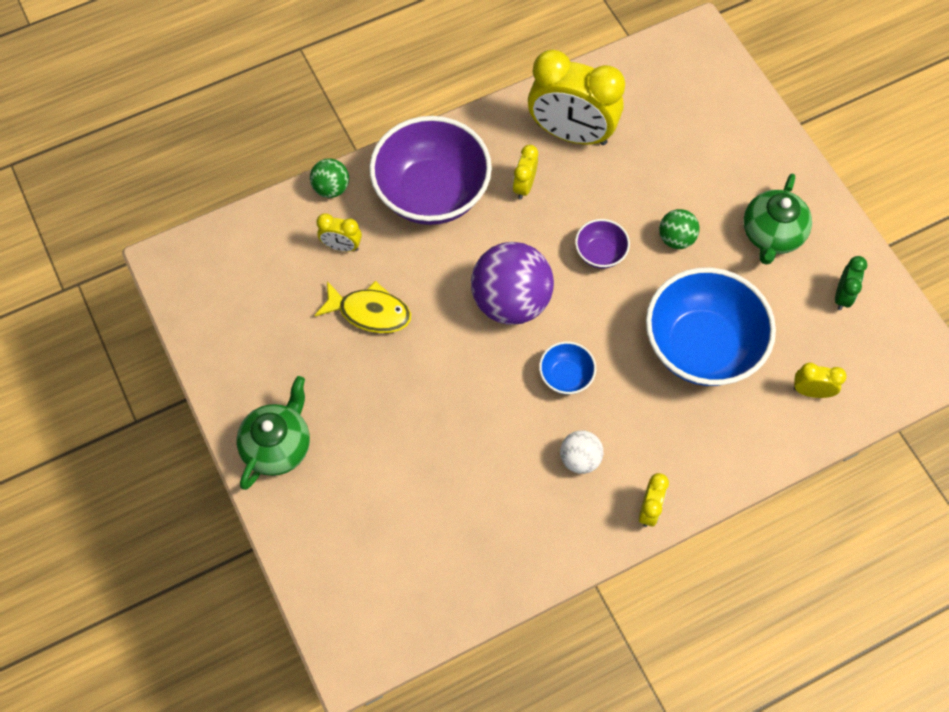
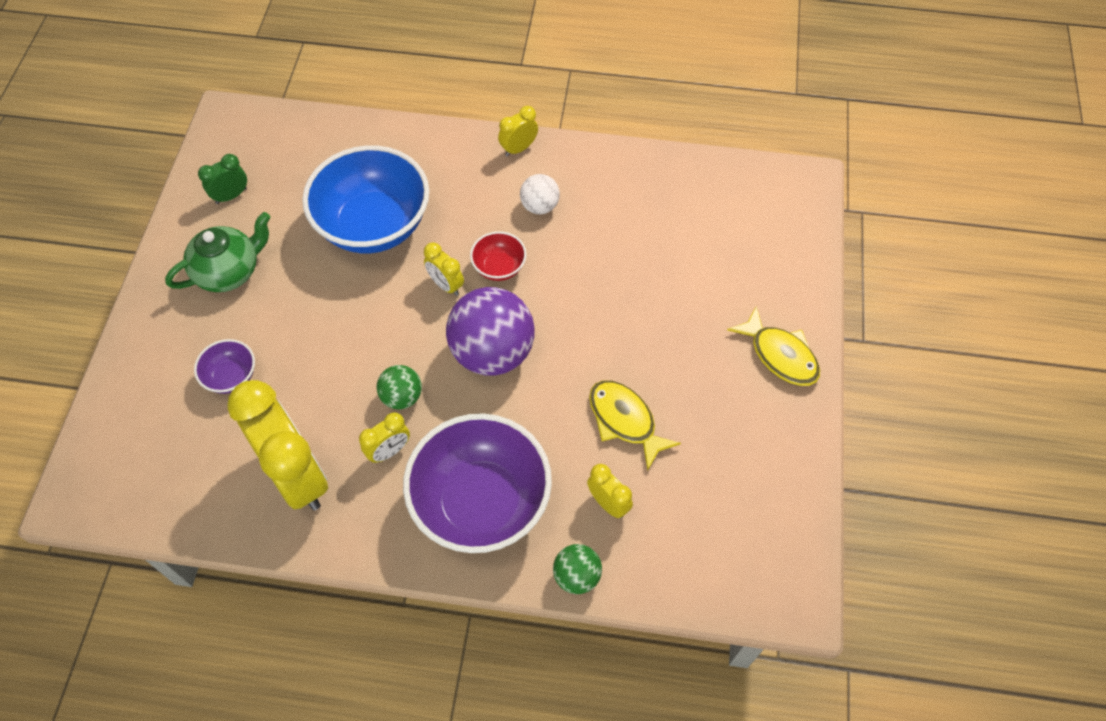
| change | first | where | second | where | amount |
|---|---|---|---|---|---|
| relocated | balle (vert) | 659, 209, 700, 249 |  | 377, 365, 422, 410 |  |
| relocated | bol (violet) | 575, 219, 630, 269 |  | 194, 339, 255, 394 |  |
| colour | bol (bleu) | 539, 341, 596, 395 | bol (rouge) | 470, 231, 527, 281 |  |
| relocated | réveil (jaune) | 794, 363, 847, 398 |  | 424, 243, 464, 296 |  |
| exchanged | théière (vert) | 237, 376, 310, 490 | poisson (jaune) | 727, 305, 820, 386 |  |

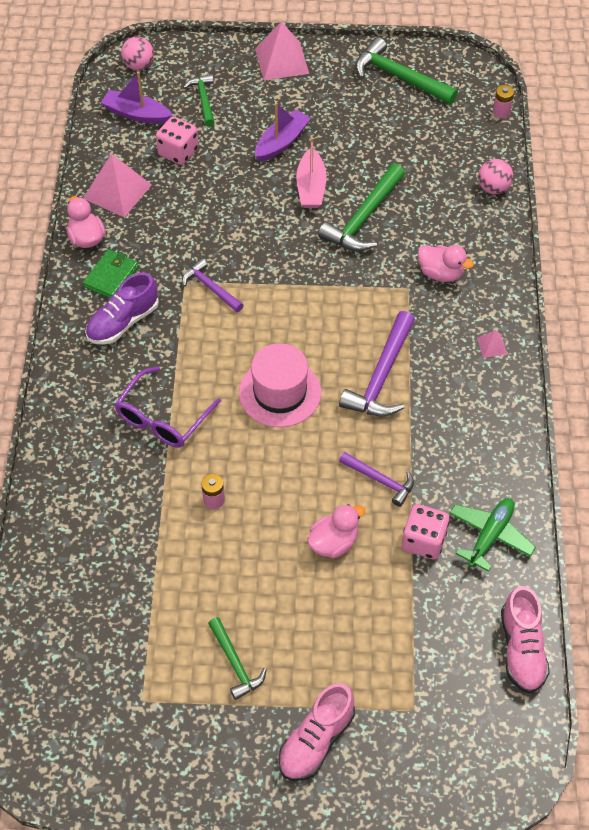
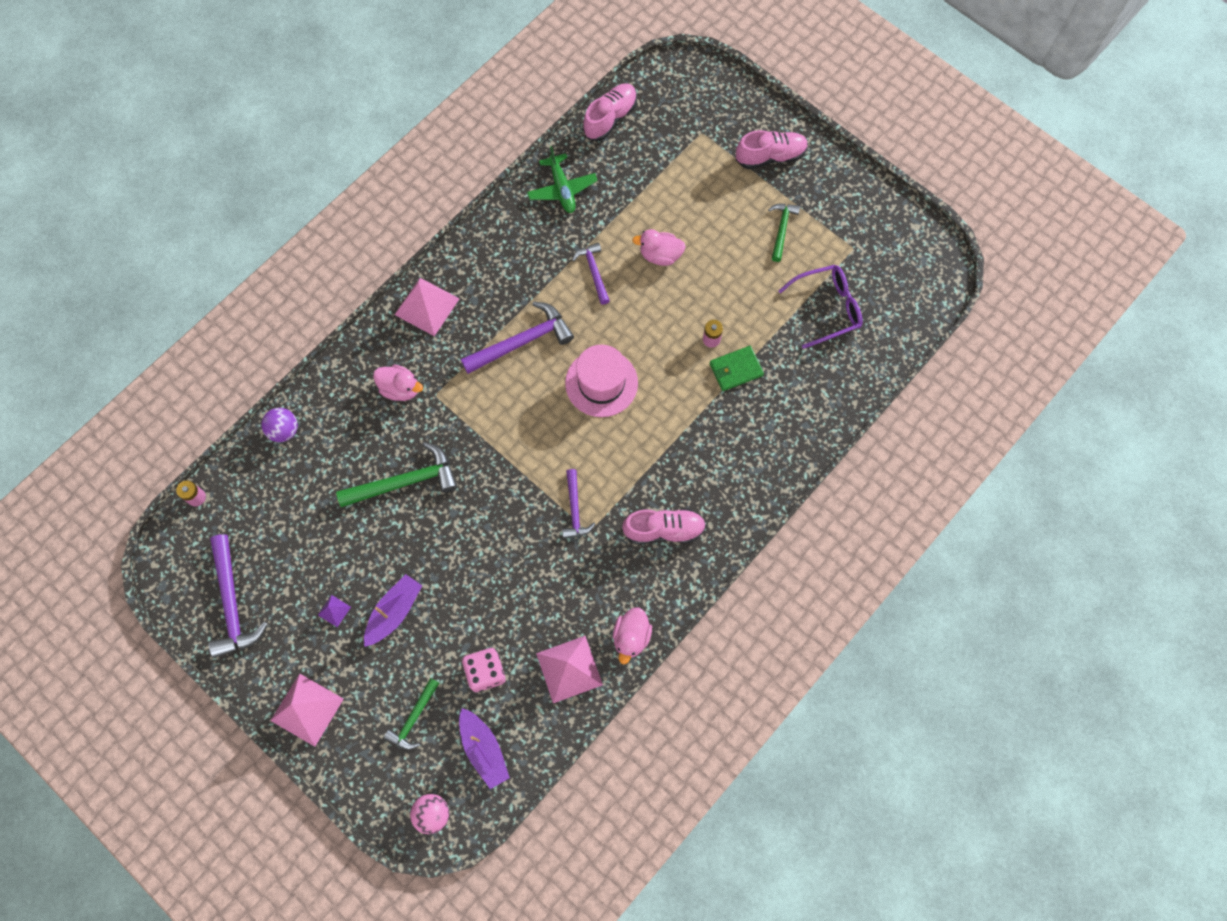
| change | first | where | second | where | amount |
|---|---|---|---|---|---|
| colour | marteau (vert) | 356, 37, 458, 104 | marteau (violet) | 209, 534, 268, 658 |  |
| spun | bateau (violet) | 255, 102, 311, 162 |  | 364, 574, 422, 647 | 135 degrees clockwise |
| missing | bateau (rose) | 296, 137, 327, 208 |  |  |  |
| colour | balle (rose) | 478, 159, 513, 194 | balle (violet) | 261, 408, 298, 442 |  |
| spun | canard (rose) | 418, 245, 474, 282 |  | 373, 364, 423, 401 | 135 degrees clockwise |
| relocated | portefeuille (vert) | 83, 249, 138, 298 |  | 710, 346, 764, 391 |  |
| colour | chaussure (violet) | 85, 273, 159, 345 | chaussure (rose) | 622, 509, 706, 544 |  |
| size | pyramide (rose) | 477, 330, 507, 358 |  | 395, 278, 460, 336 | x2.15 |
| relocated | lunettes (violet) | 114, 367, 221, 447 |  | 778, 265, 862, 349 |  |
| spun | avion (vert) | 449, 498, 536, 572 |  | 527, 146, 598, 213 | 90 degrees counterclockwise |
| missing | dé (rose) | 402, 504, 449, 559 |  |  |  |
| appeared |  |  | pyramide (violet) | 318, 595, 351, 627 |  |

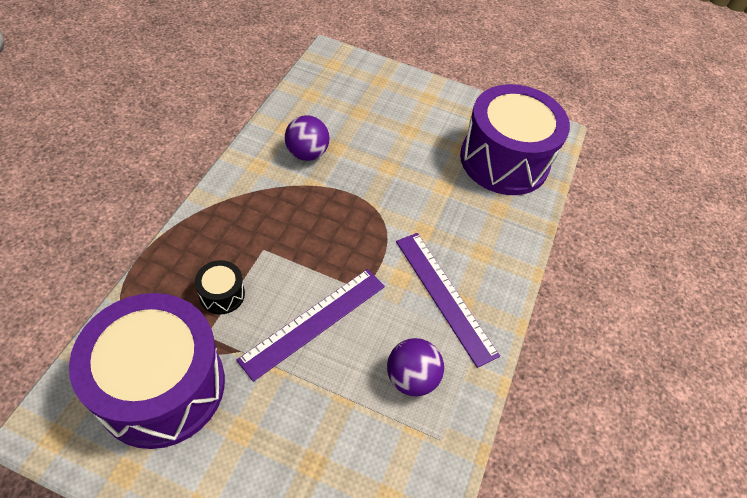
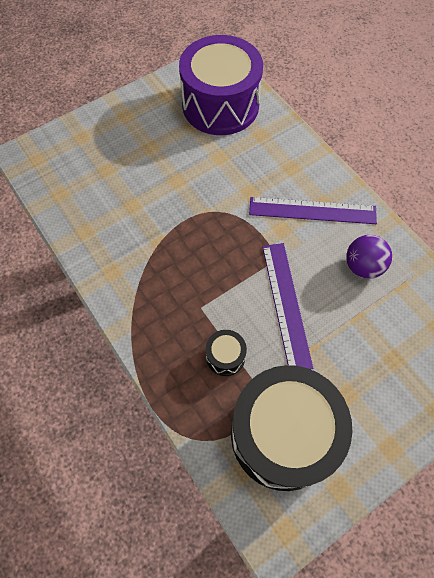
| change | first | where | second | where | amount |
|---|---|---|---|---|---|
| missing | balle (violet) | 285, 115, 330, 161 |  |  |  |
| colour | tambour (violet) | 69, 293, 225, 449 | tambour (noir) | 231, 365, 352, 491 |  |

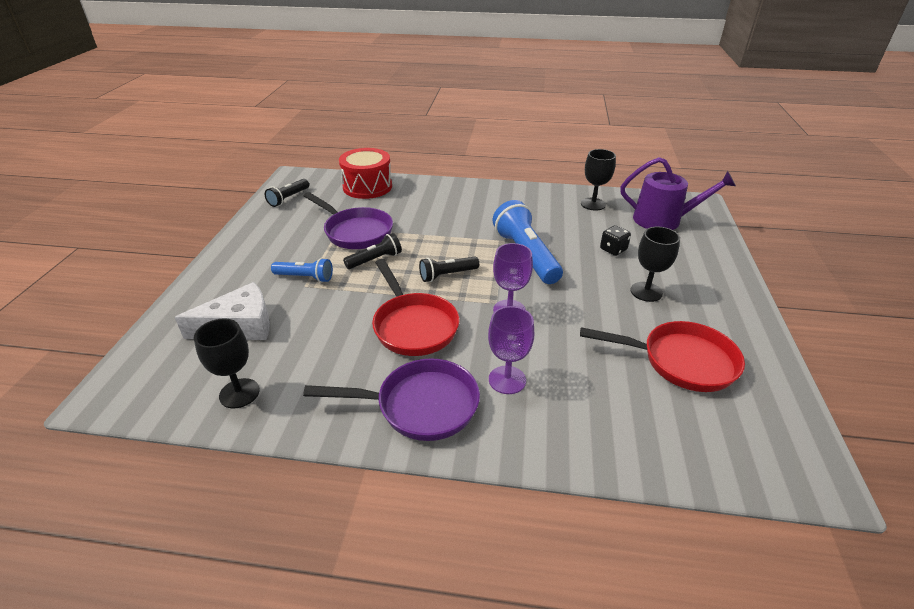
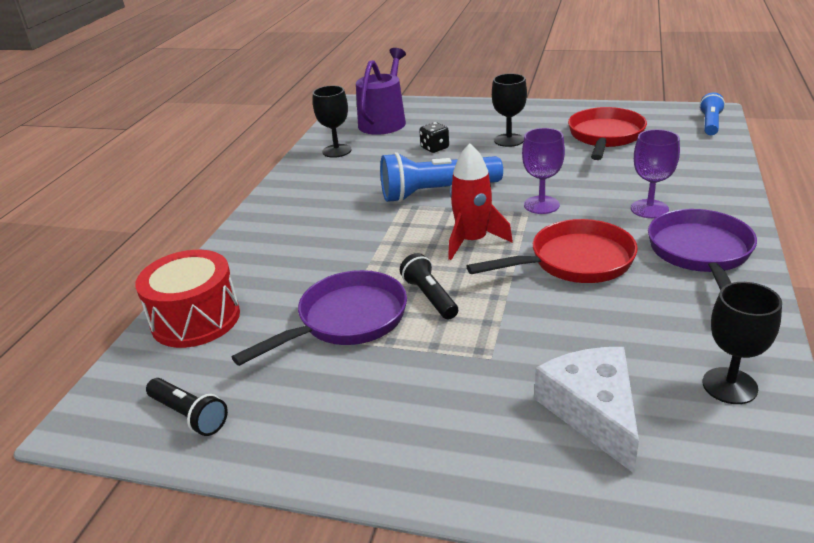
| change | first | where | second | where | amount |
|---|---|---|---|---|---|
| exchanged | lampe de poche (noir) | 419, 257, 479, 282 | fusée (rouge) | 448, 143, 513, 260 |  |
| relocated | lampe de poche (bleu) | 271, 258, 333, 283 |  | 699, 92, 725, 135 |  |

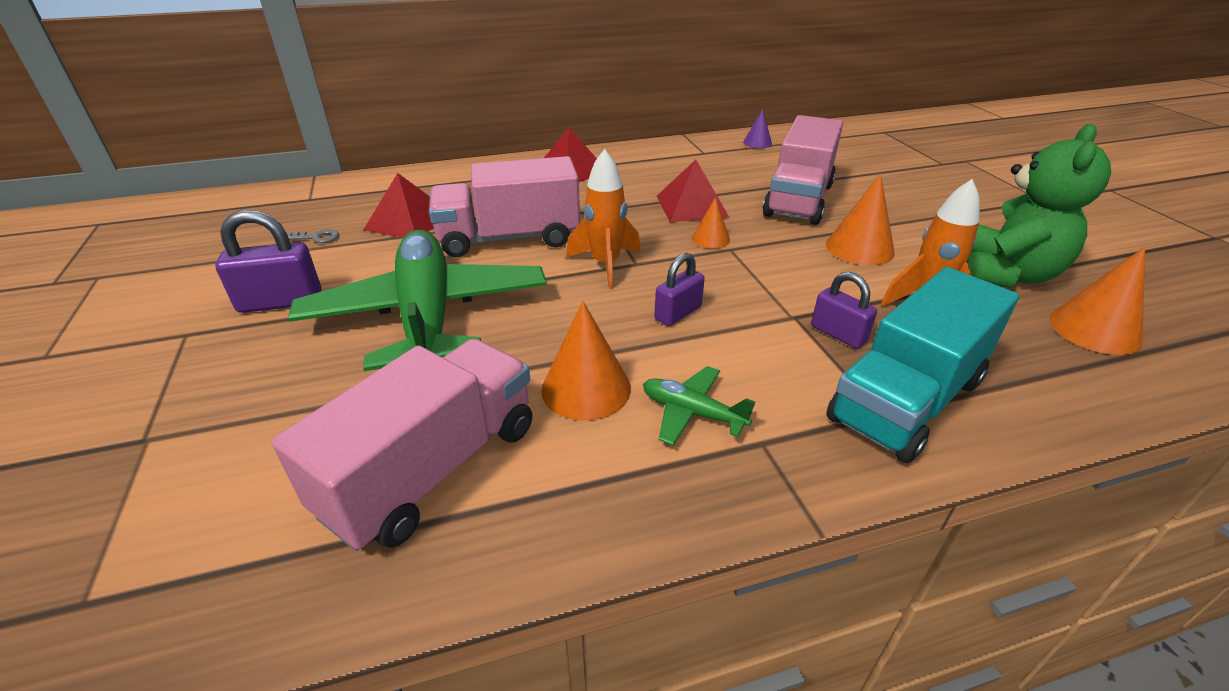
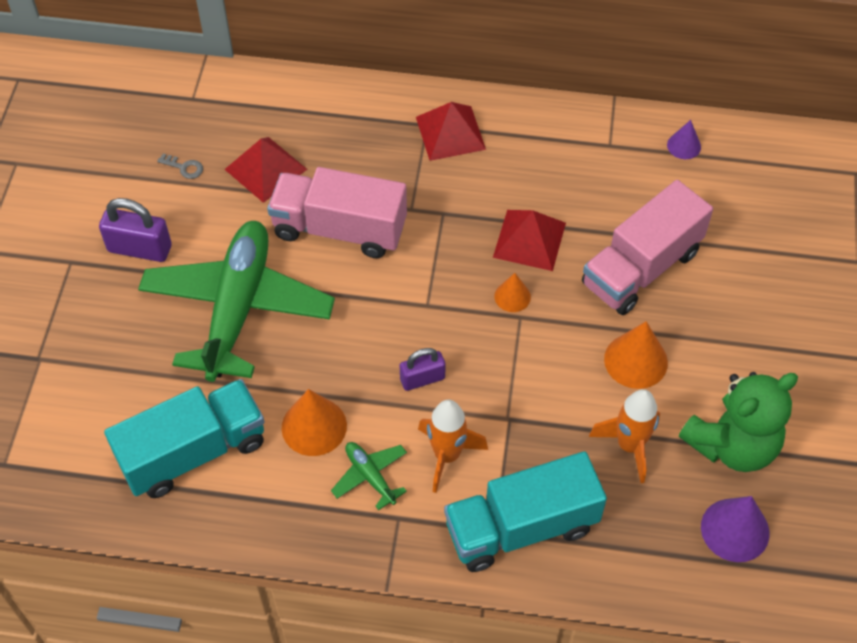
| change | first | where | second | where | amount |
|---|---|---|---|---|---|
| relocated | fusée (orange) | 566, 149, 641, 289 |  | 418, 400, 488, 493 |  |
| colour | cône (orange) | 1049, 247, 1145, 355 | cône (violet) | 701, 496, 770, 562 |  |
| missing | cadenas (violet) | 811, 272, 877, 348 |  |  |  |
| colour | camion (rose) | 271, 338, 532, 551 | camion (turquoise) | 104, 379, 265, 498 |  |

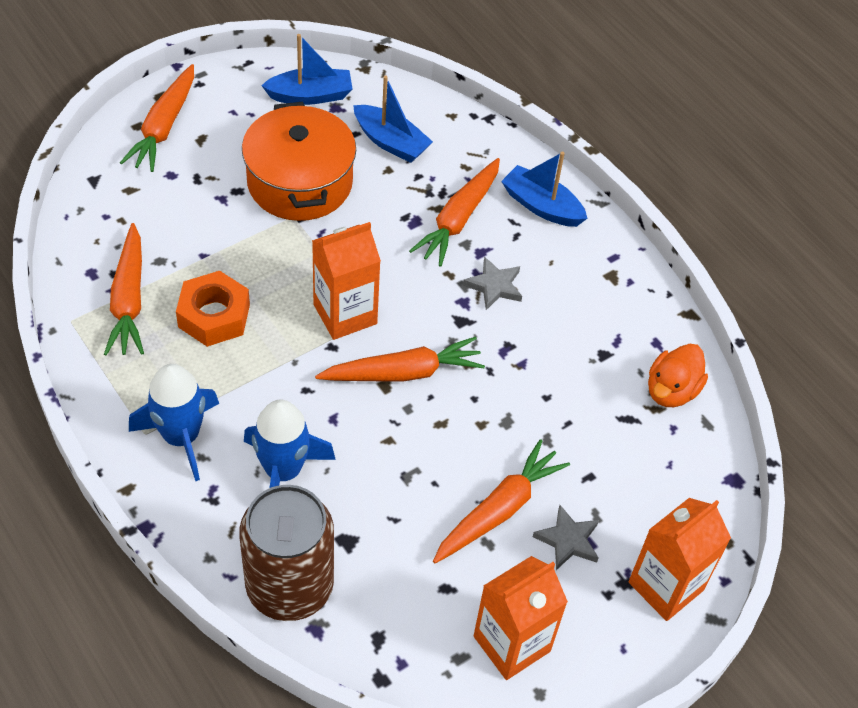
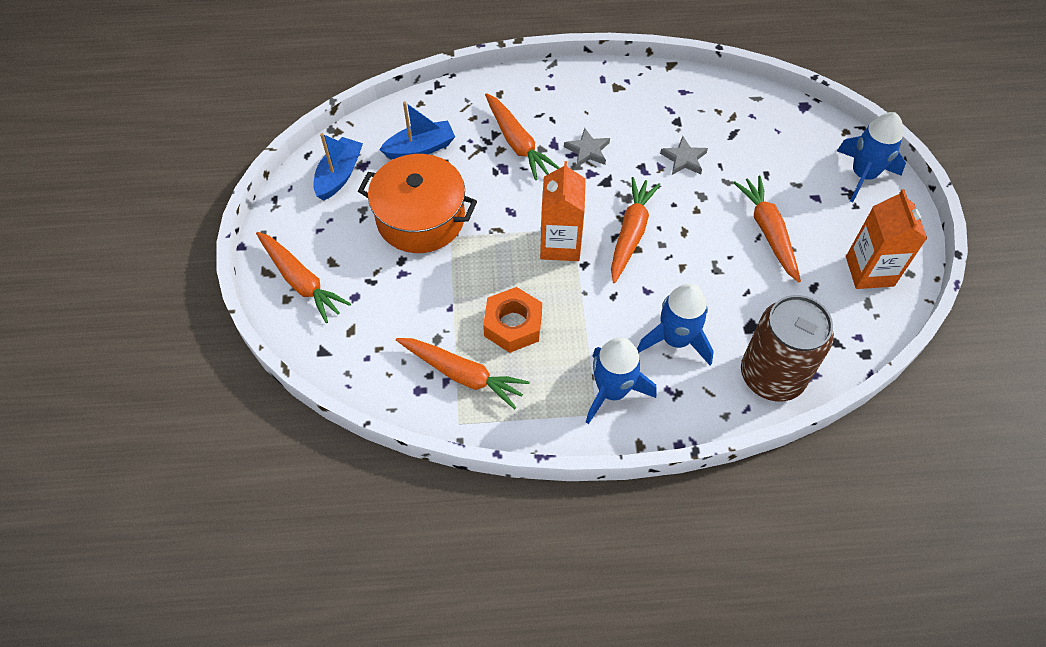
| change | first | where | second | where | amount |
|---|---|---|---|---|---|
| missing | bateau (bleu) | 501, 152, 588, 227 |  |  |  |
| missing | canard (orange) | 648, 344, 708, 407 |  |  |  |
| exchanged | brique de lait (orange) | 629, 498, 731, 621 | fusée (bleu) | 837, 112, 906, 203 |  |
| relocated | étoile (gris) | 533, 505, 599, 570 |  | 660, 136, 708, 175 |  |

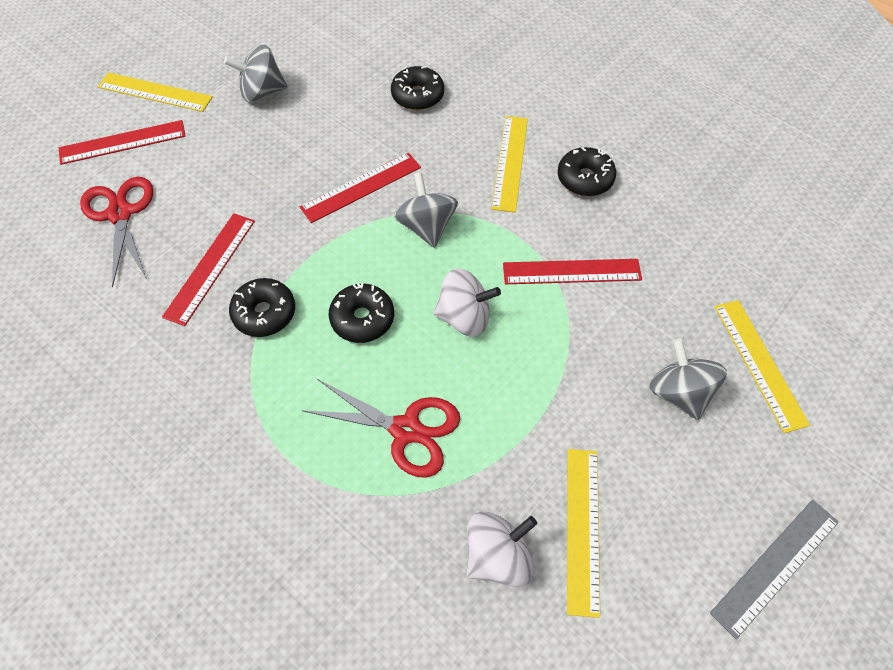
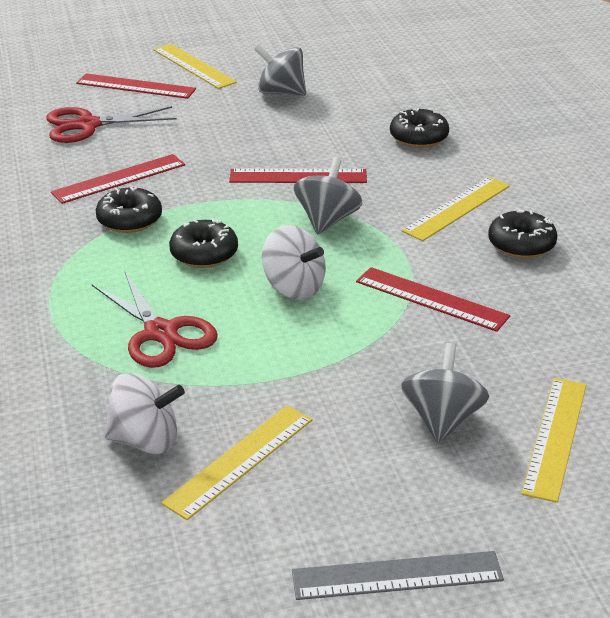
| change | first | where | second | where | amount |
|---|---|---|---|---|---|
| spun | ciseaux (rouge) | 80, 176, 154, 287 |  | 46, 106, 177, 143 | 120 degrees counterclockwise |

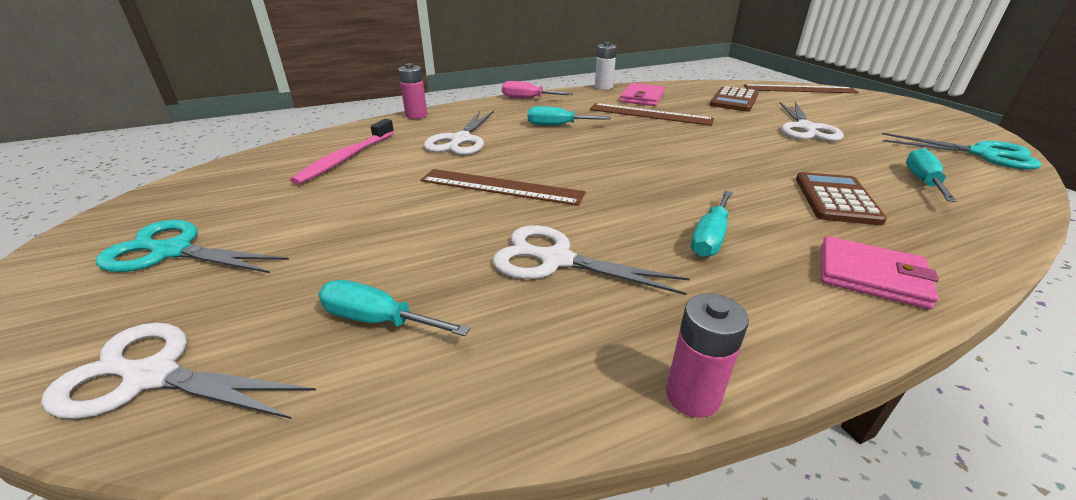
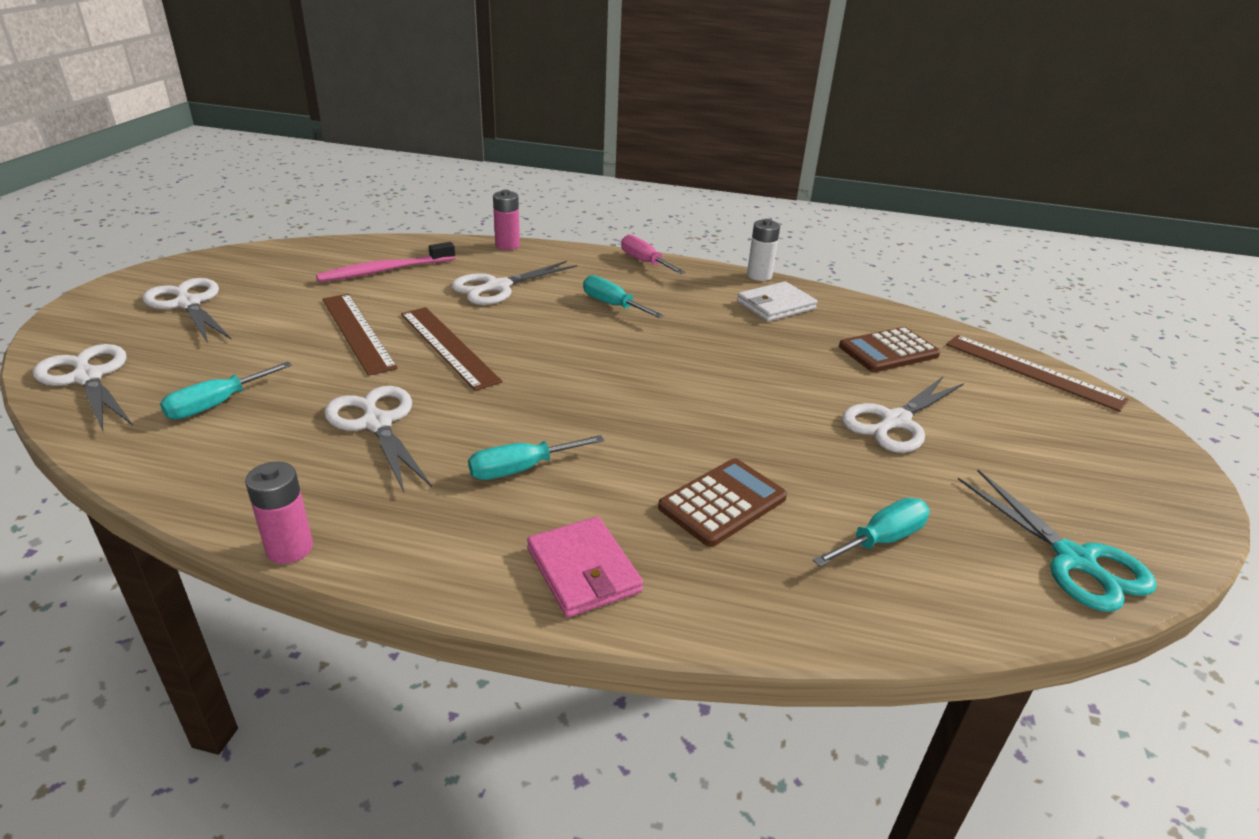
| change | first | where | second | where | amount |
|---|---|---|---|---|---|
| colour | portefeuille (rose) | 620, 83, 665, 106 | portefeuille (blanc) | 737, 282, 817, 322 |  |
| relocated | règle (marron) | 590, 103, 714, 126 |  | 322, 294, 398, 376 |  |
| colour | ciseaux (turquoise) | 96, 220, 289, 273 | ciseaux (blanc) | 142, 278, 232, 343 |  |
| spun | tournevis (turquoise) | 318, 280, 470, 336 |  | 160, 362, 292, 420 | 105 degrees counterclockwise |

